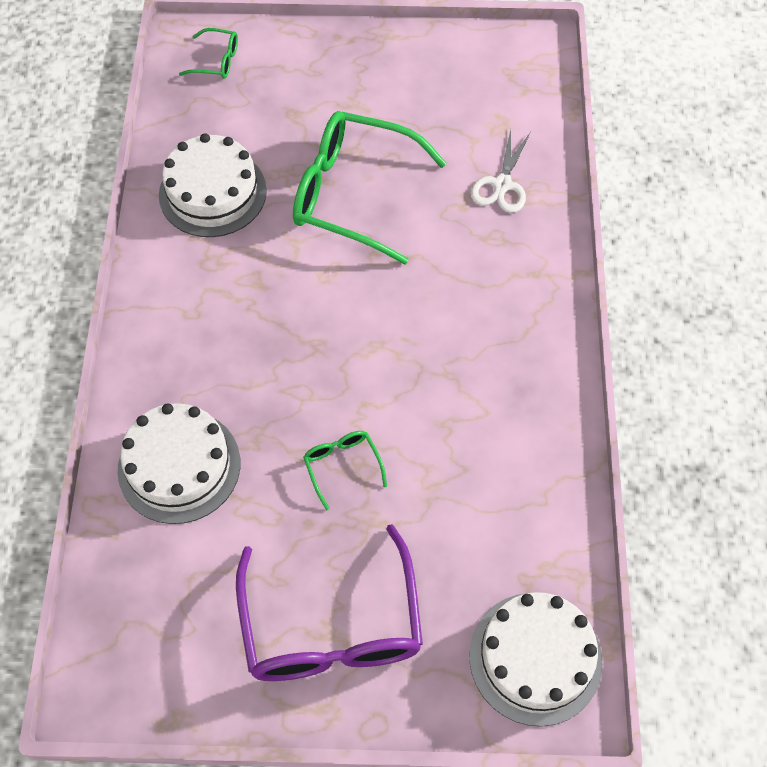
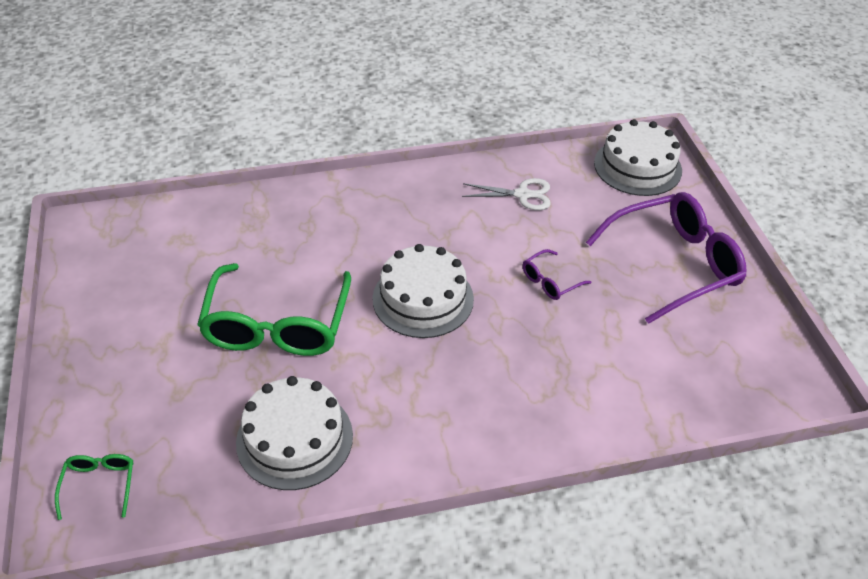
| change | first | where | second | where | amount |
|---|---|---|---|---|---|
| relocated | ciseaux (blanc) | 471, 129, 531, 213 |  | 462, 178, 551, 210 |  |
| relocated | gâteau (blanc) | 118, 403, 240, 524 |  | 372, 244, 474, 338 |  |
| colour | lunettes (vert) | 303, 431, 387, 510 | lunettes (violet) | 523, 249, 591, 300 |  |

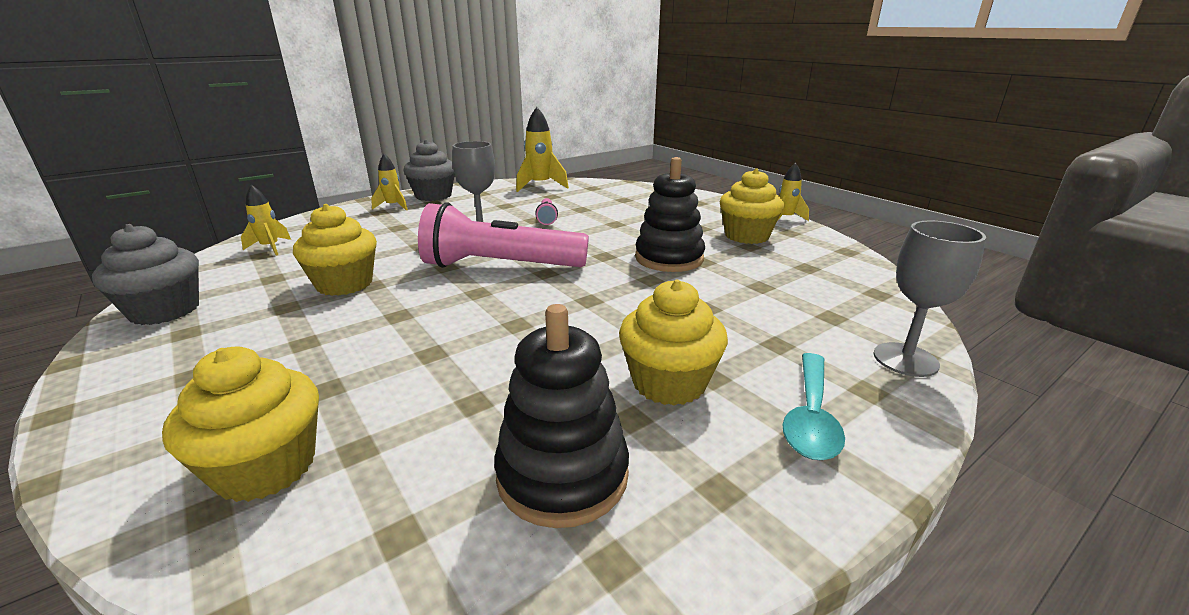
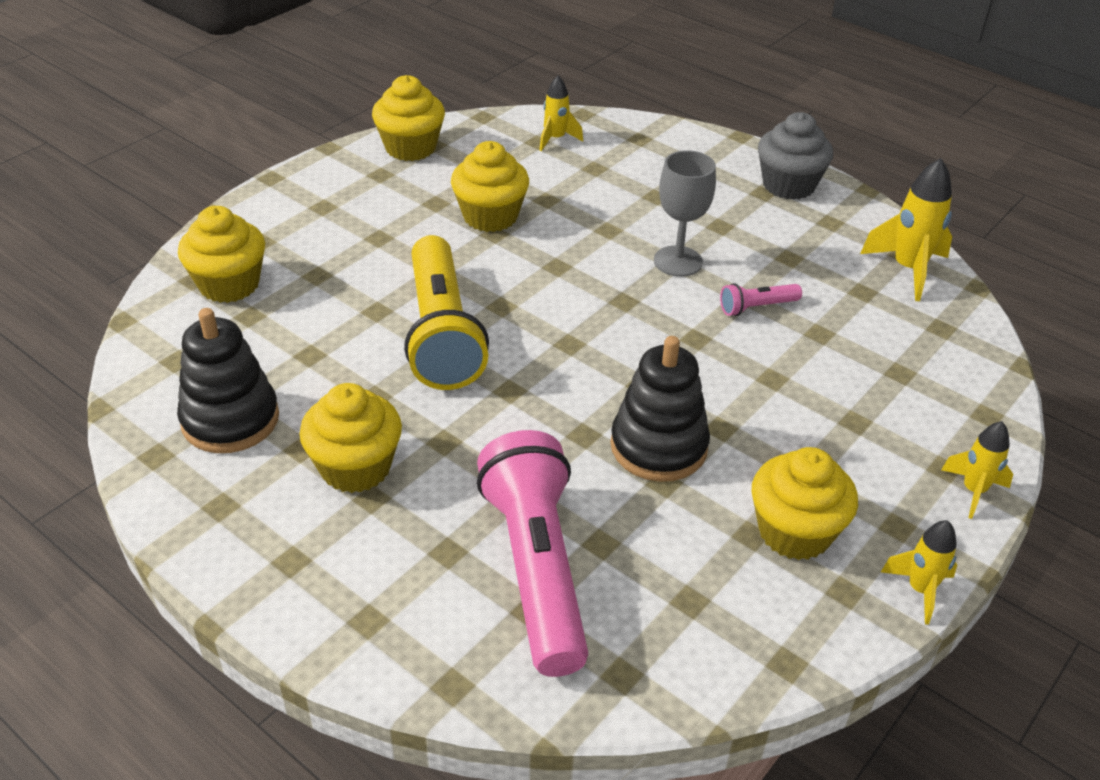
| change | first | where | second | where | amount |
|---|---|---|---|---|---|
| relocated | fusée (jaune) | 371, 154, 408, 210 |  | 941, 421, 1013, 519 |  |
| relocated | lampe de poche (rose) | 418, 202, 589, 268 |  | 477, 430, 588, 677 |  |
| missing | verre à pied (gris) | 873, 220, 986, 377 |  |  |  |
| colour | muffin (gris) | 92, 224, 199, 325 | muffin (jaune) | 372, 75, 445, 161 |  |
| missing | cuillère (turquoise) | 782, 353, 845, 460 |  |  |  |
| appeared |  |  | lampe de poche (jaune) | 404, 235, 489, 390 |  |

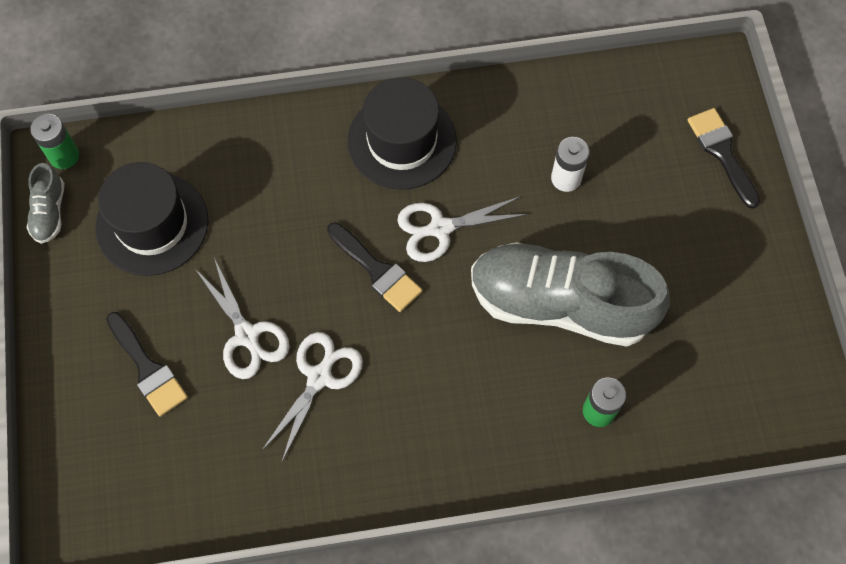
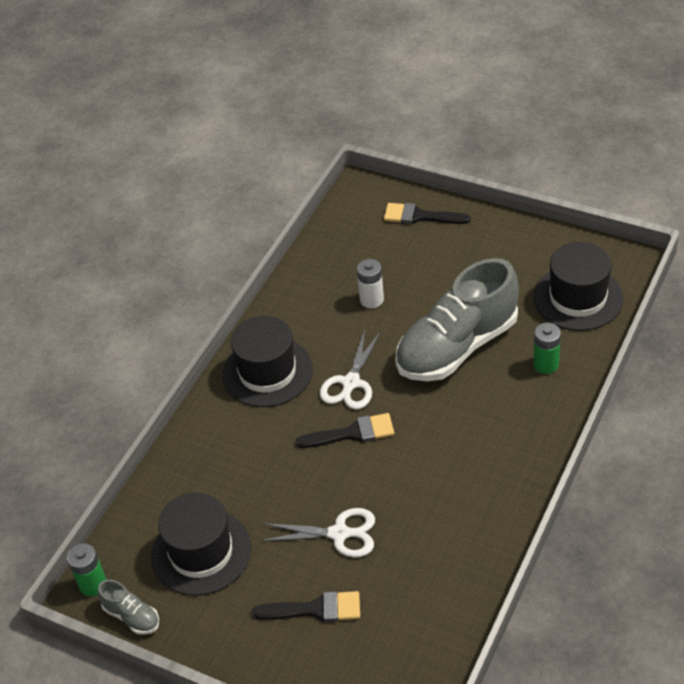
| change | first | where | second | where | amount |
|---|---|---|---|---|---|
| missing | ciseaux (blanc) | 262, 332, 363, 463 |  |  |  |
| appeared |  |  | chapeau (noir) | 533, 242, 623, 331 |  |

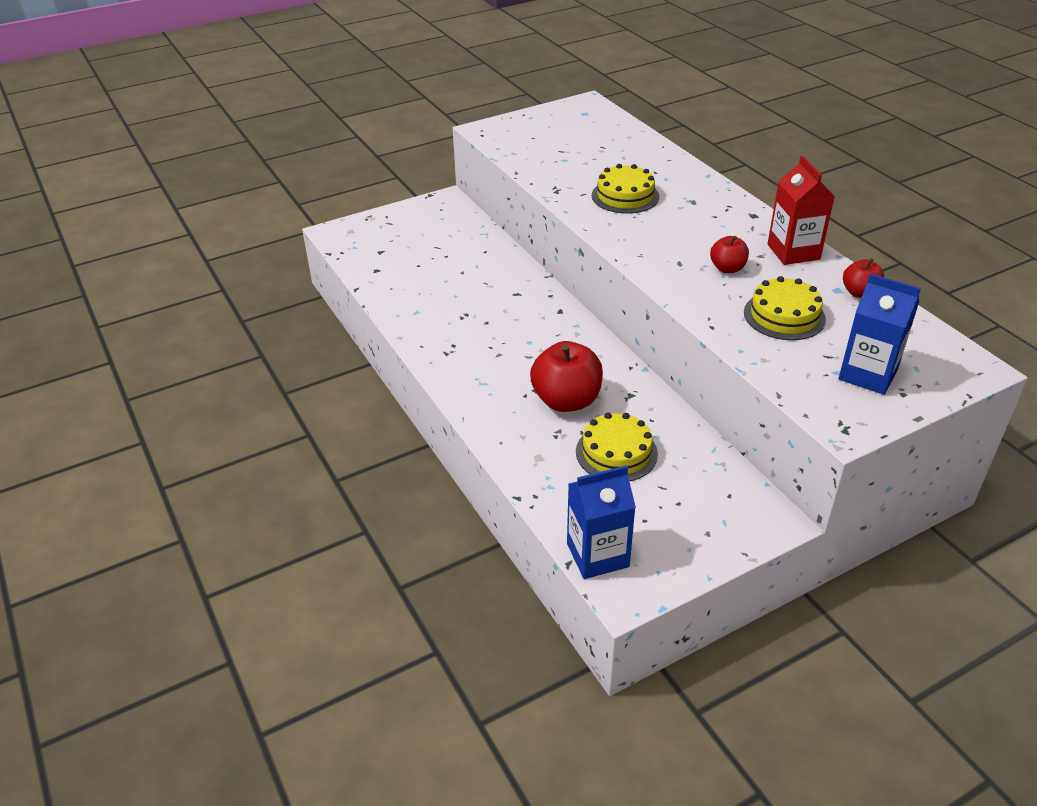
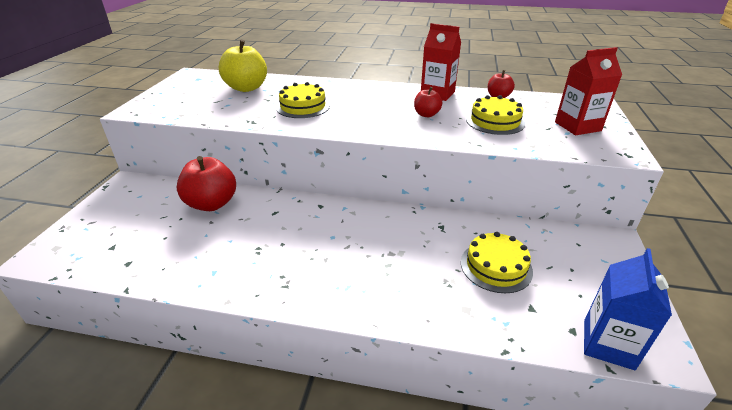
| change | first | where | second | where | amount |
|---|---|---|---|---|---|
| colour | brique de lait (bleu) | 839, 274, 921, 395 | brique de lait (rouge) | 555, 47, 622, 135 |  |
| relocated | pomme (rouge) | 530, 341, 603, 412 |  | 177, 156, 236, 211 |  |
| appeared |  |  | pomme (jaune) | 219, 40, 267, 92 |  |

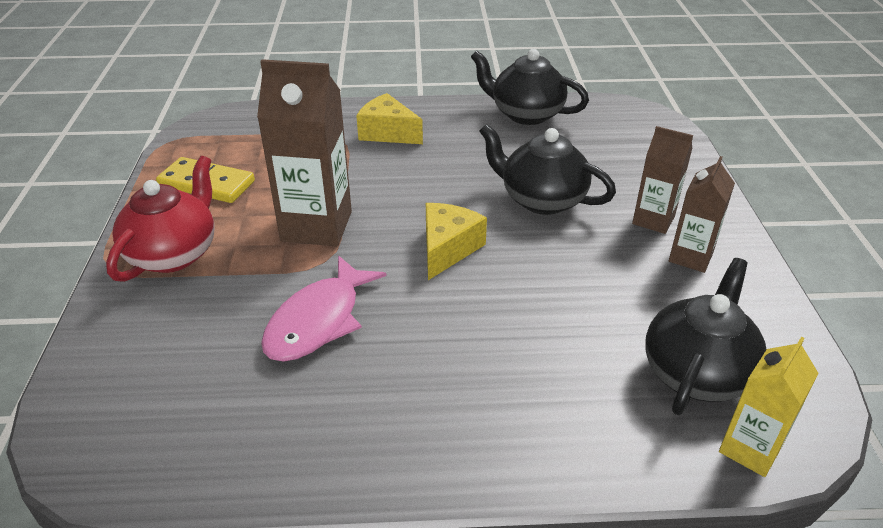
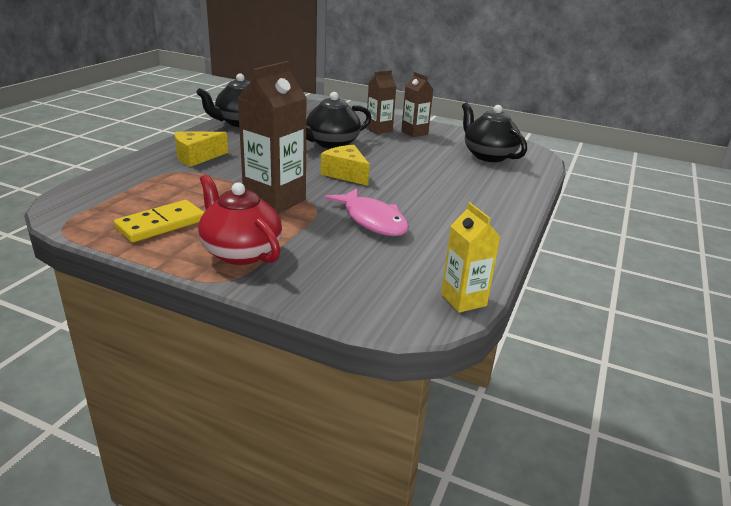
| change | first | where | second | where | amount |
|---|---|---|---|---|---|
| relocated | brique de lait (jaune) | 719, 337, 818, 477 |  | 441, 202, 500, 313 |  |

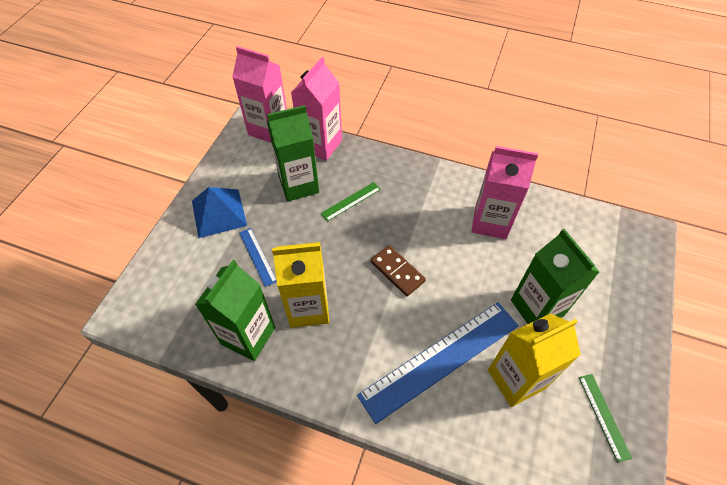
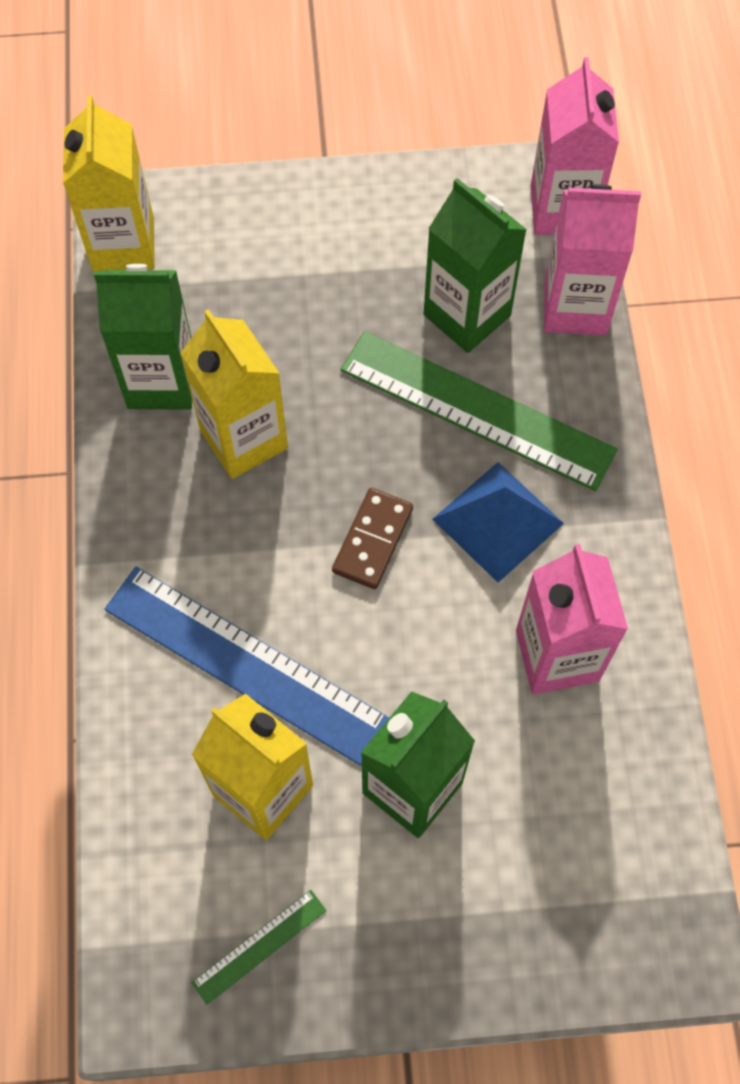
| change | first | where | second | where | amount |
|---|---|---|---|---|---|
| size | règle (vert) | 320, 182, 381, 222 |  | 341, 331, 618, 491 | x2.25 |
| relocated | pyramide (bleu) | 192, 187, 247, 238 |  | 432, 462, 564, 583 |  |
| missing | règle (bleu) | 239, 228, 277, 287 |  |  |  |
| appeared |  |  | brique de lait (jaune) | 63, 95, 155, 272 |  |

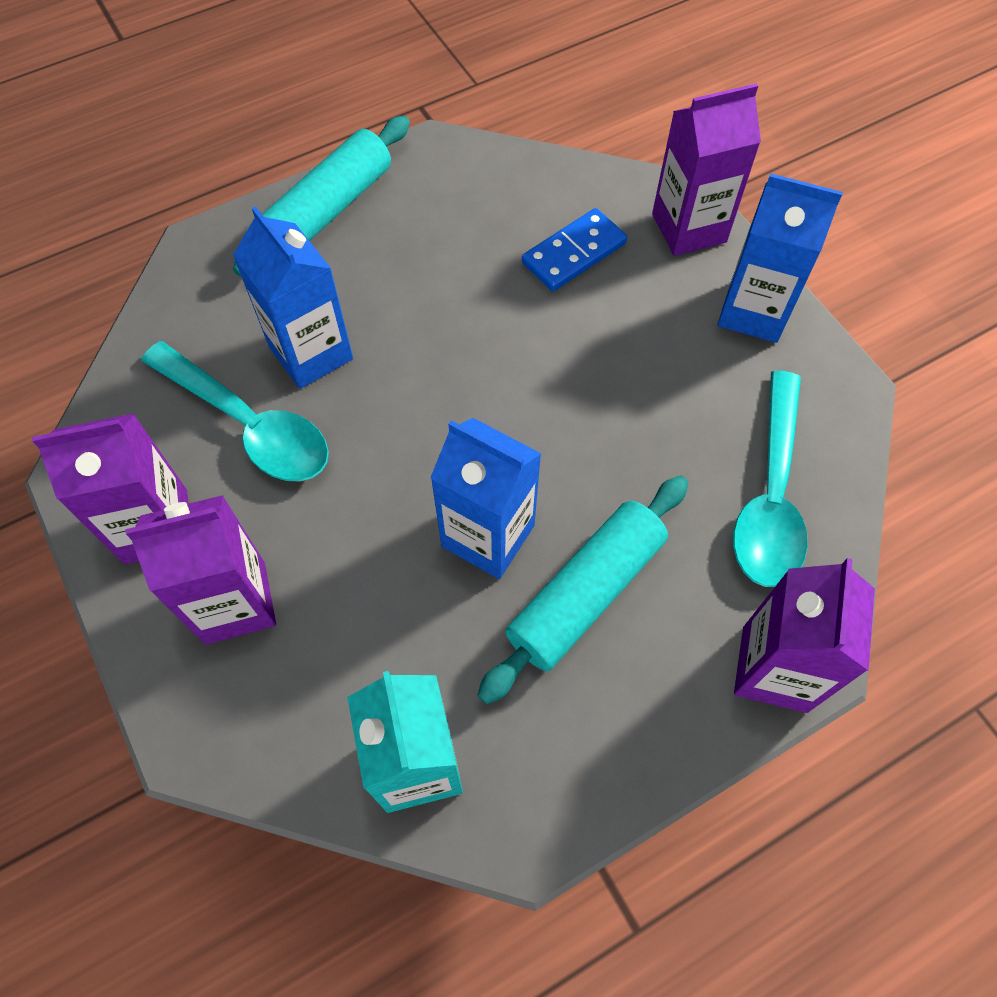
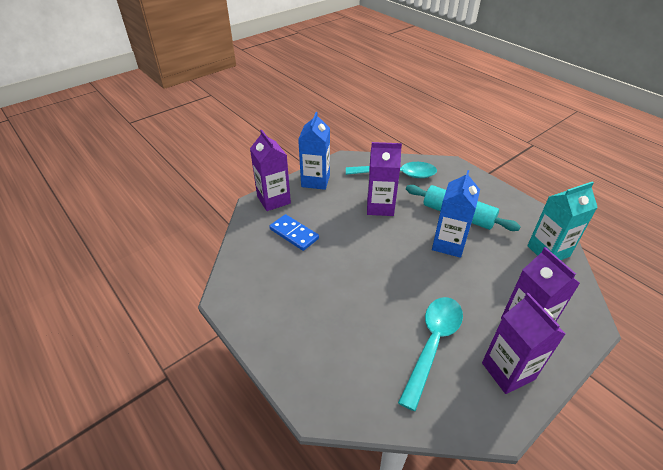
| change | first | where | second | where | amount |
|---|---|---|---|---|---|
| missing | rouleau à pâtisserie (turquoise) | 233, 116, 410, 276 |  |  |  |
| missing | brique de lait (bleu) | 233, 206, 353, 389 |  |  |  |
| relocated | brique de lait (violet) | 734, 558, 875, 713 |  | 367, 142, 402, 216 |  |

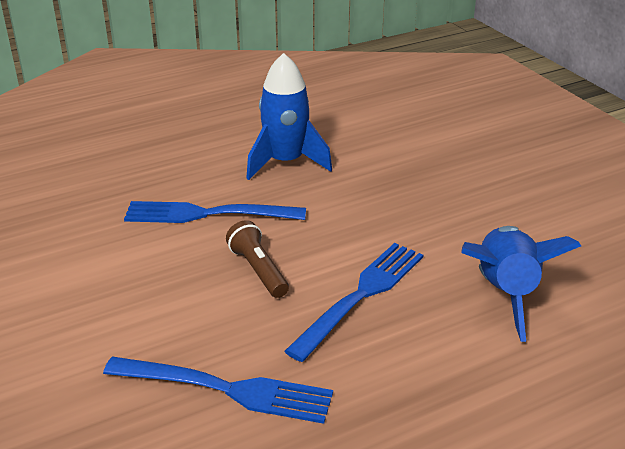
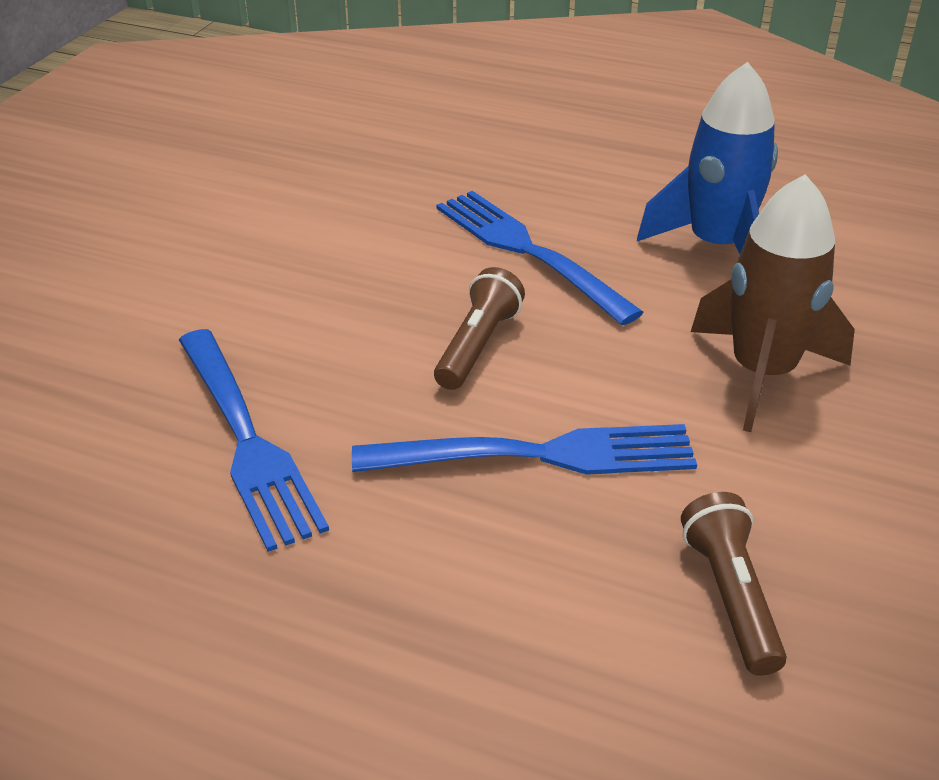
| change | first | where | second | where | amount |
|---|---|---|---|---|---|
| exchanged | fusée (bleu) | 461, 226, 581, 342 | lampe de poche (marron) | 681, 492, 787, 676 |  |
| appeared |  |  | fusée (marron) | 691, 174, 855, 432 |  |

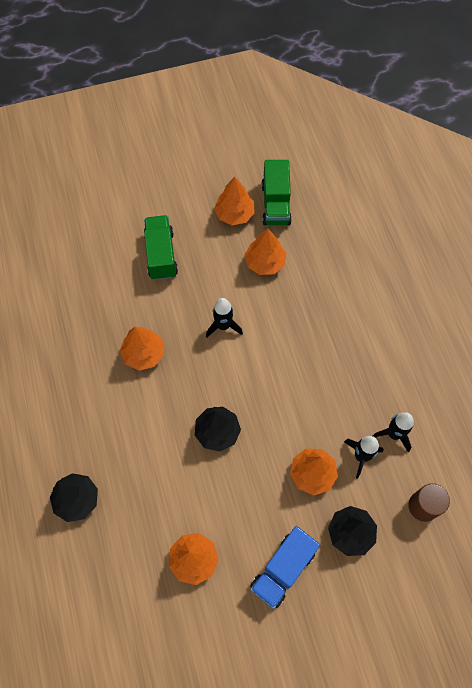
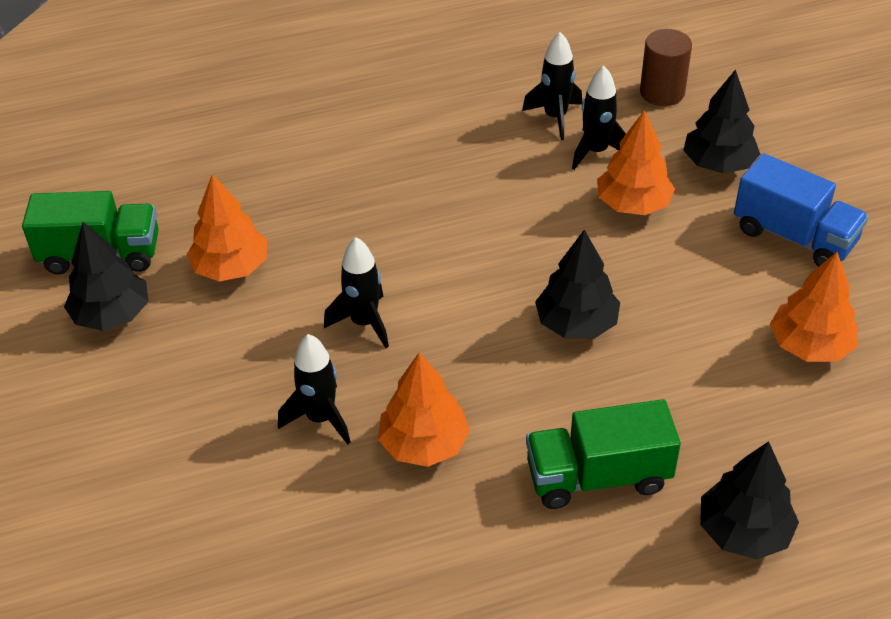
| change | first | where | second | where | amount |
|---|---|---|---|---|---|
| colour | arbre (orange) | 214, 177, 255, 225 | arbre (noir) | 64, 222, 149, 331 |  |
| relocated | camion (vert) | 144, 215, 178, 280 |  | 526, 399, 681, 509 |  |
| appeared |  |  | fusée (noir) | 278, 334, 351, 444 |  |

